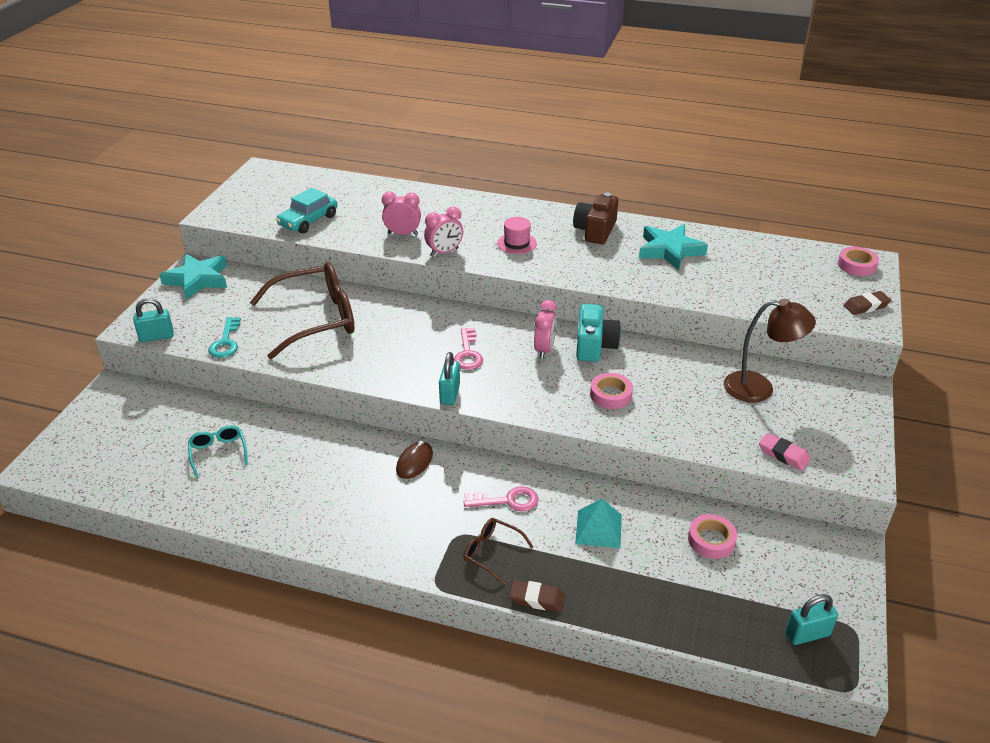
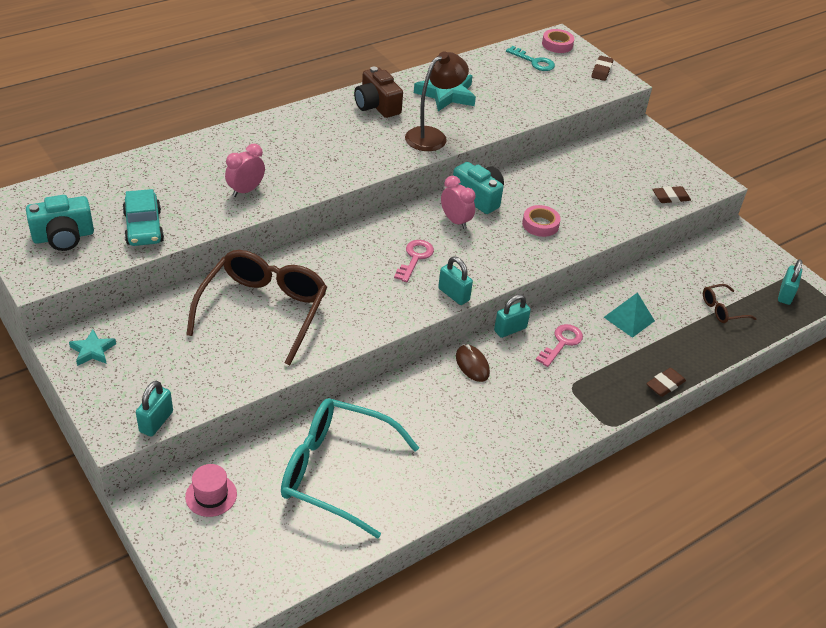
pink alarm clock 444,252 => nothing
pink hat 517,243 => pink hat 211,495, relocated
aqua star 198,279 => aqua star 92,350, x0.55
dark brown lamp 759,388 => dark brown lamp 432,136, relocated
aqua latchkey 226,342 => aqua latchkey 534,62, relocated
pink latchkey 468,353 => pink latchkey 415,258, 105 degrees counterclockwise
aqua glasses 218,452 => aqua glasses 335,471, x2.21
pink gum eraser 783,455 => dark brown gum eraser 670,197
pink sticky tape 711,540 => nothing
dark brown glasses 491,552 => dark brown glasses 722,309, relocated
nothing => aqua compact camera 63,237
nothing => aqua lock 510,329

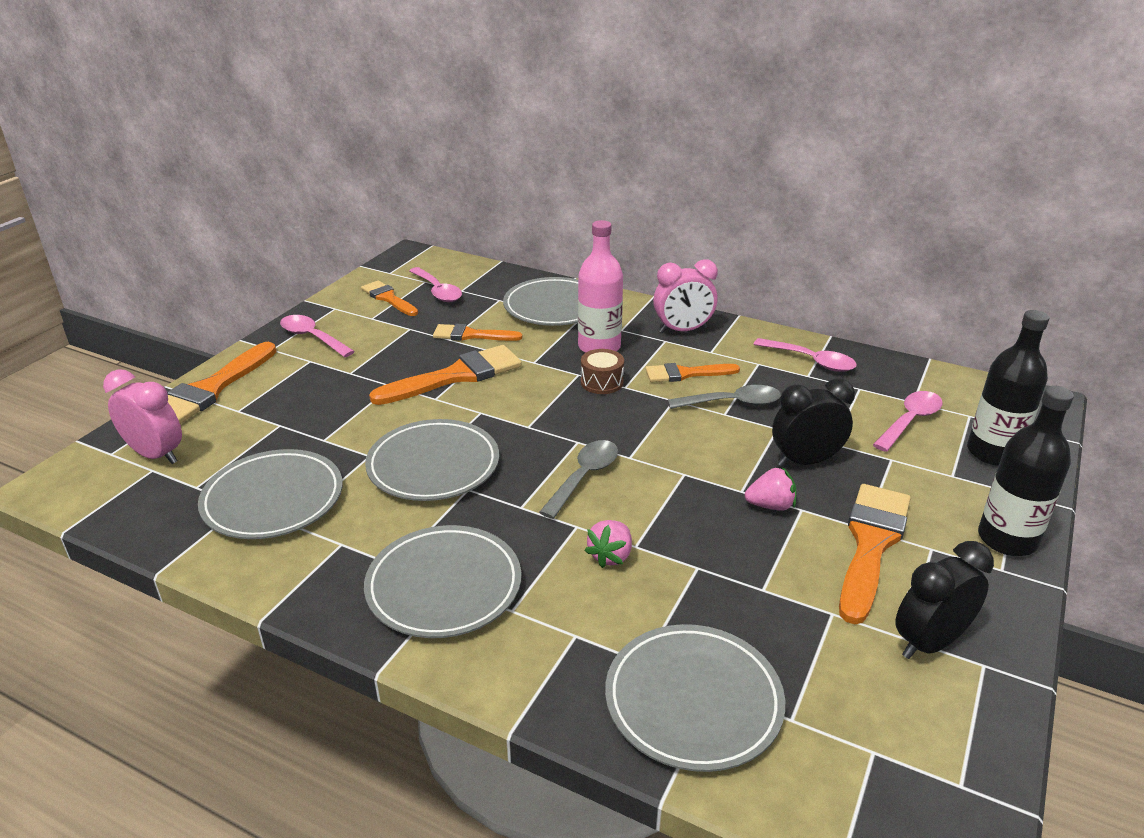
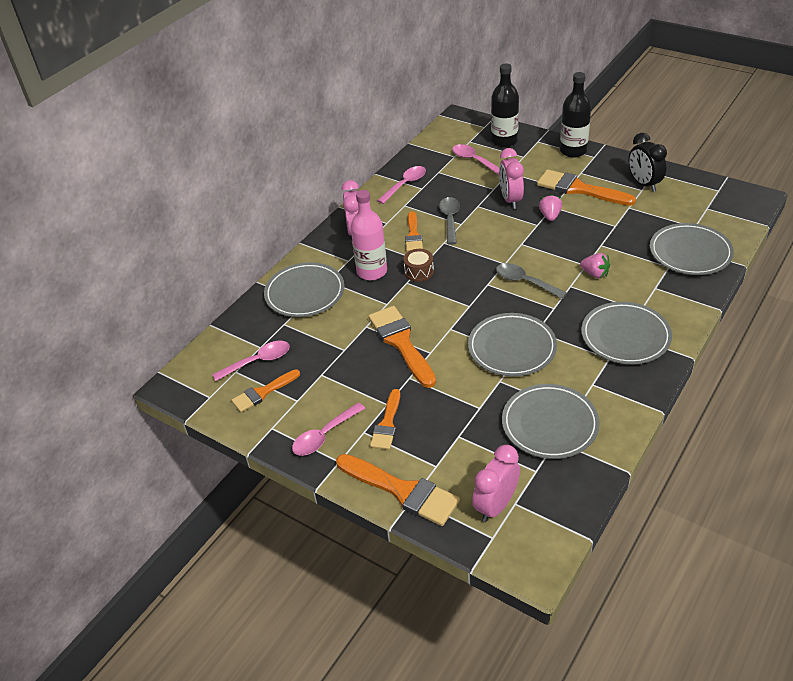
orange brush 471,335 => orange brush 387,424, relocated
ebony alarm clock 805,461 => pink alarm clock 510,200

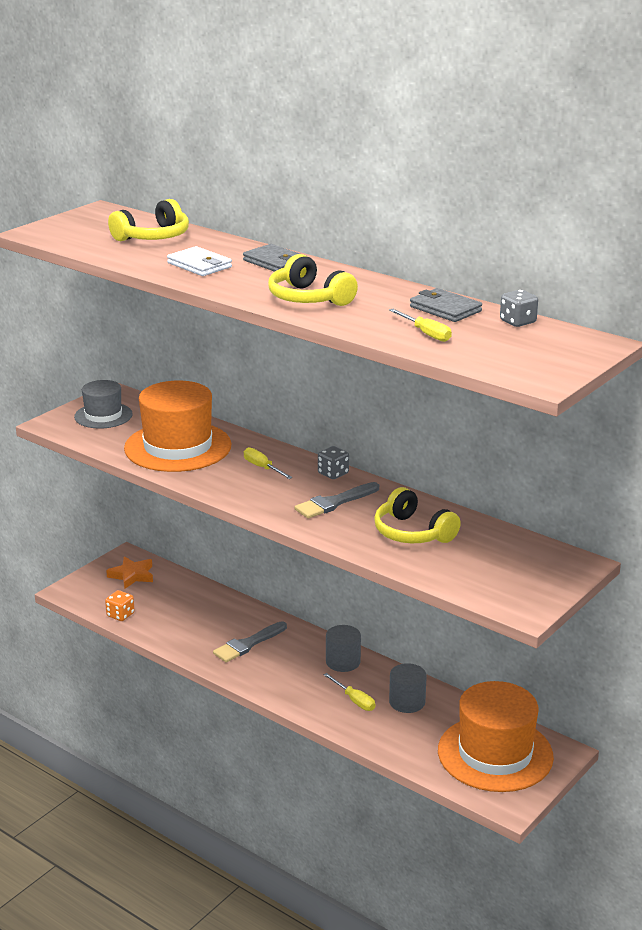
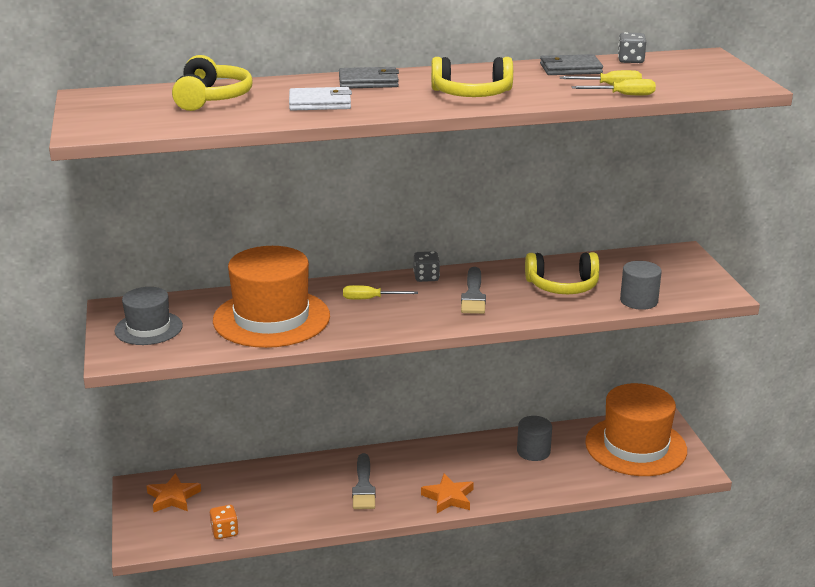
grey cylinder shape 343,662 => grey cylinder shape 639,301, relocated
yellow flat screwdriver 354,700 => yellow flat screwdriver 623,95, relocated
nothing => orange star 448,497

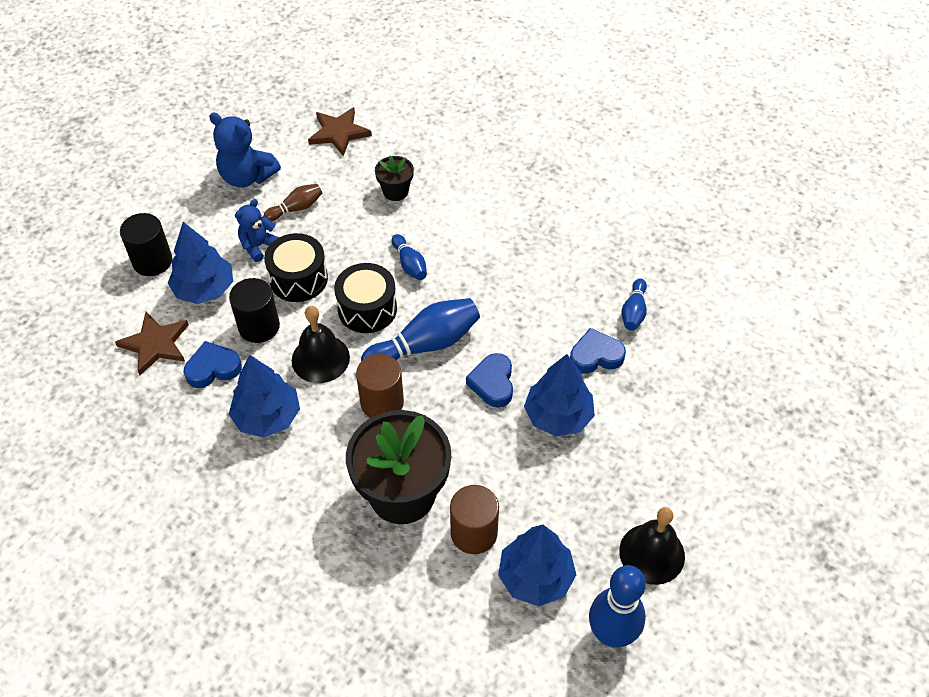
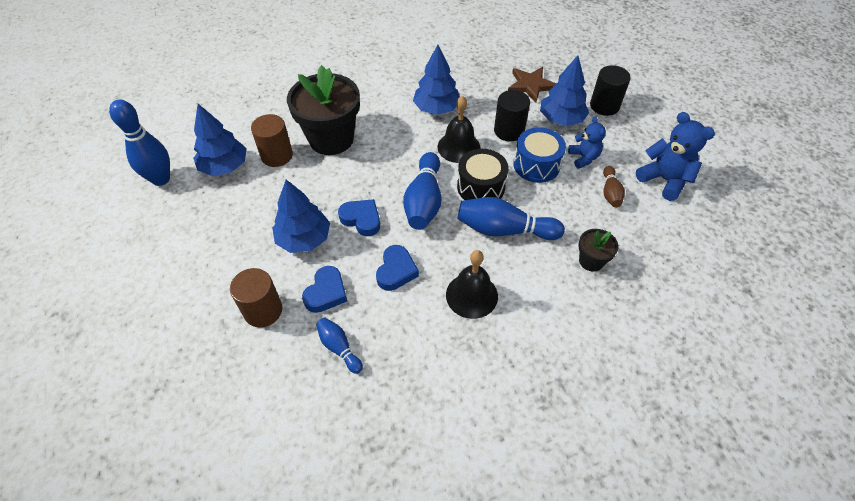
dark brown star 339,133 => nothing
cobalt stuffed bear 247,177 => cobalt stuffed bear 664,180, 75 degrees clockwise
ebony drum 298,279 => cobalt drum 536,165
cobalt skittle 409,264 => cobalt skittle 504,230, x1.83
cobalt heart shape 213,368 => cobalt heart shape 396,271, relocated
dark brown cylinder shape 382,402 => dark brown cylinder shape 263,310, relocated
ebony school bell 652,553 => ebony school bell 471,295, relocated

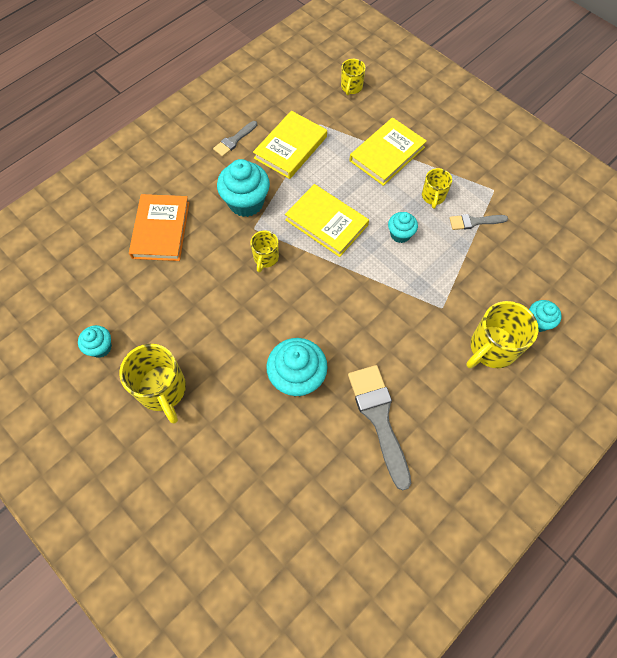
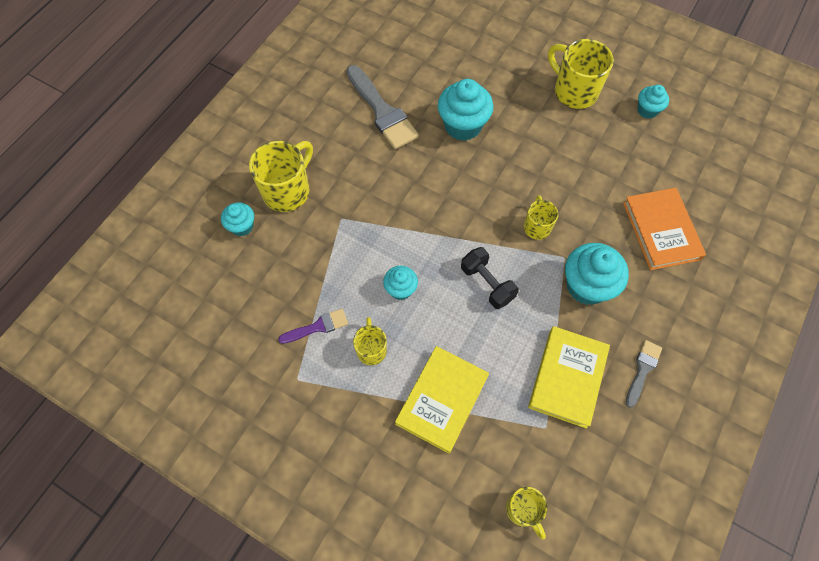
yellow coffee mug 351,87 => yellow coffee mug 523,510, 150 degrees clockwise
yellow hardcover 326,222 => ebony free weight 487,283
grey brush 474,222 => violet brush 318,327

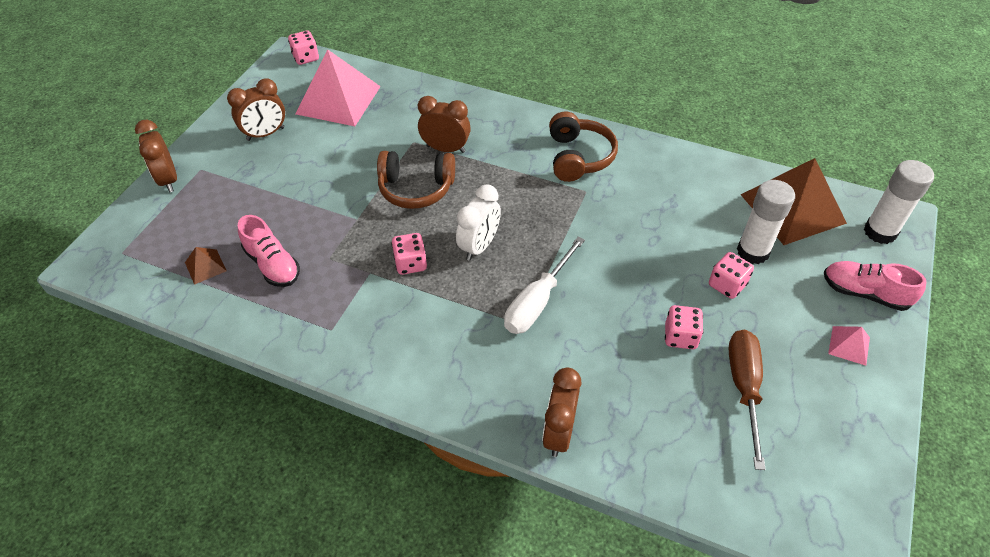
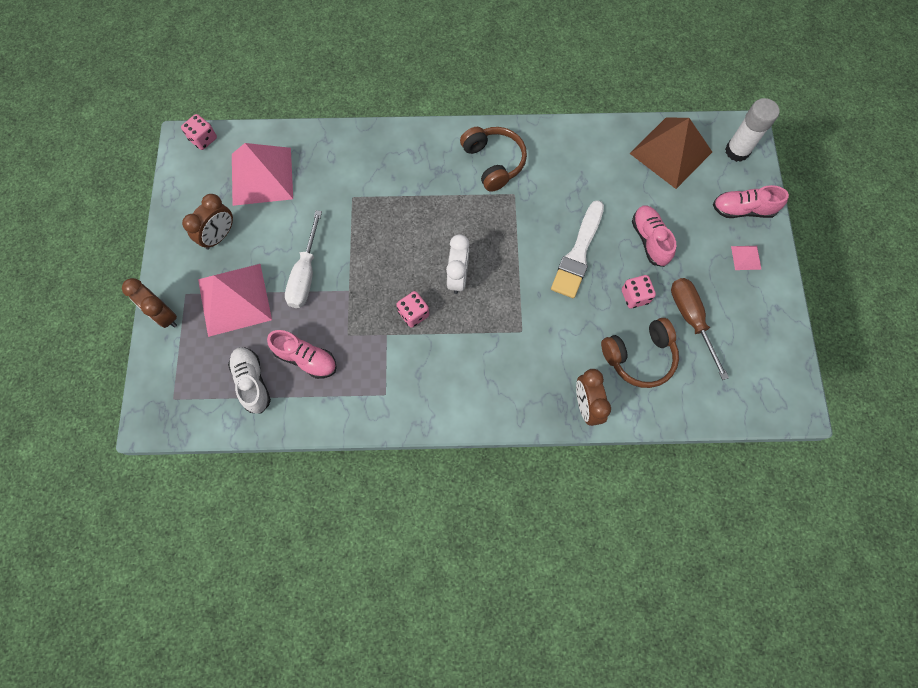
dark brown alarm clock 446,149 => nothing
dark brown headset 416,188 => dark brown headset 639,356, relocated
white stick of glue 753,252 => nothing
white flat screwdriver 537,301 => white flat screwdriver 305,274, relocated
dark brown pyramid 205,266 => white shoe 252,382
pink dice 727,285 => pink shoe 649,240
nothing => white brush 578,254
nothing => pink pyramid 234,299

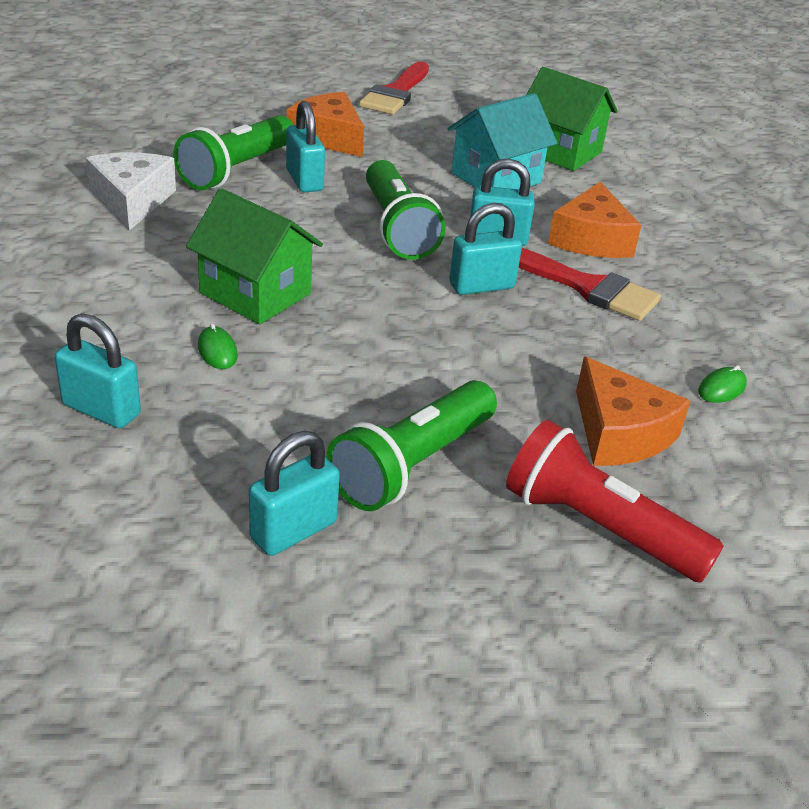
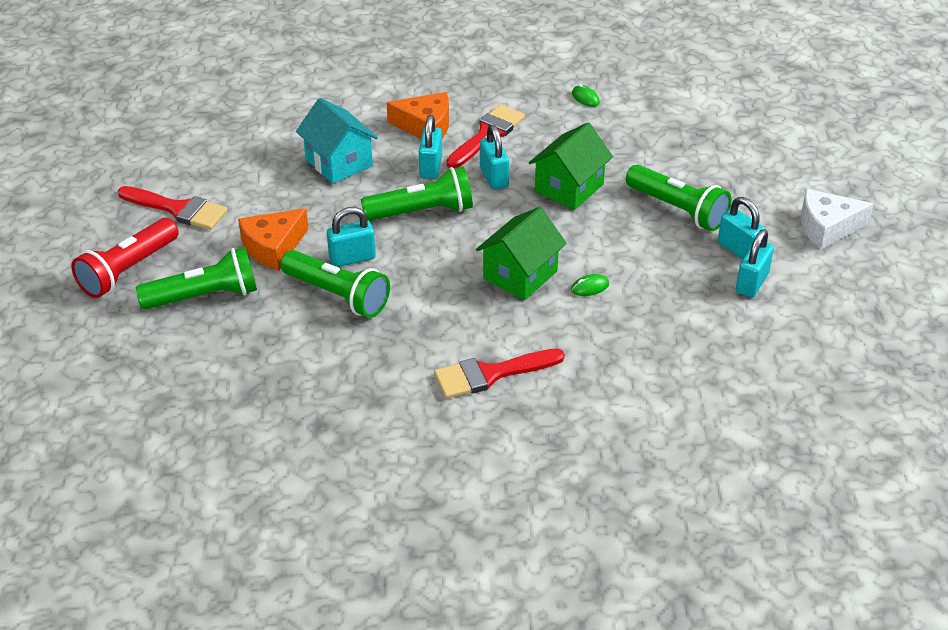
leaf-green cottage 560,151 => leaf-green cottage 569,188, relocated
white piece of cheese 132,201 => white piece of cheese 827,227, relocated
aqua lock 101,410 => aqua lock 752,283, relocated
orange piece of cheese 619,433 => nothing
scarlet torch 599,527 => scarlet torch 128,270, relocated
nothing => leaf-green torch 205,296
nothing => scarlet brush 490,374

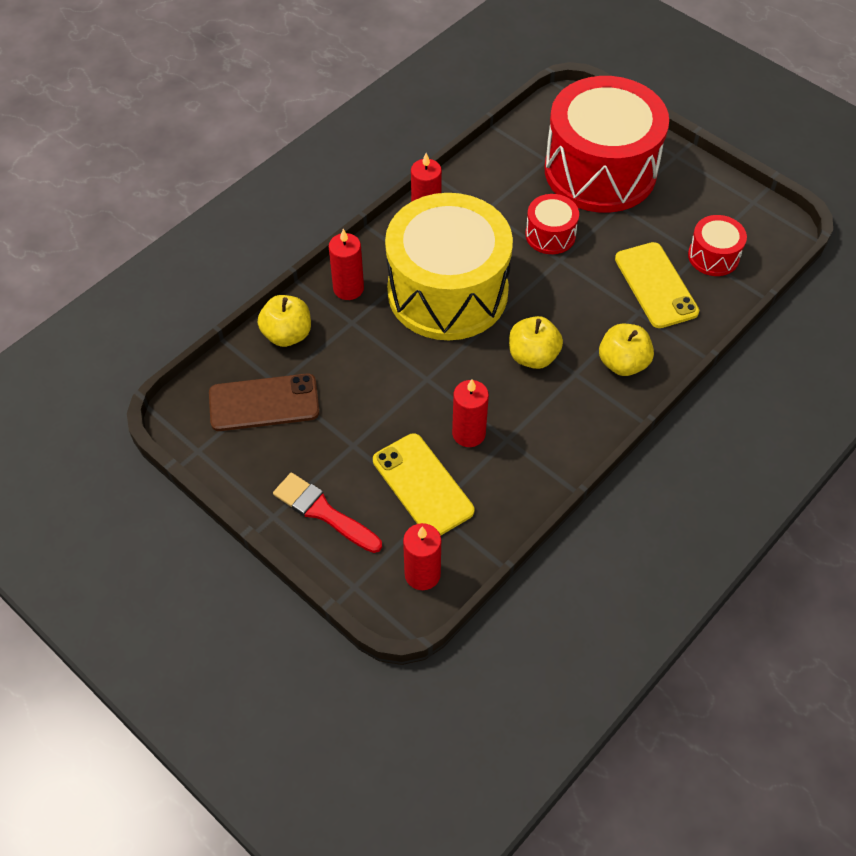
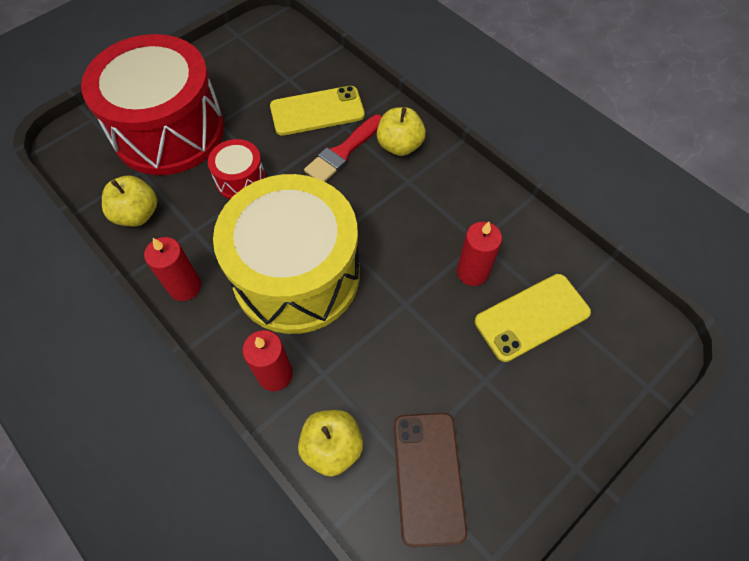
scarlet drum 713,256 => nothing
yellow apple fruit 533,356 => yellow apple fruit 137,214, relocated
scarlet brush 323,512 => scarlet brush 343,152, relocated
scarlet pillar candle 422,574 => nothing

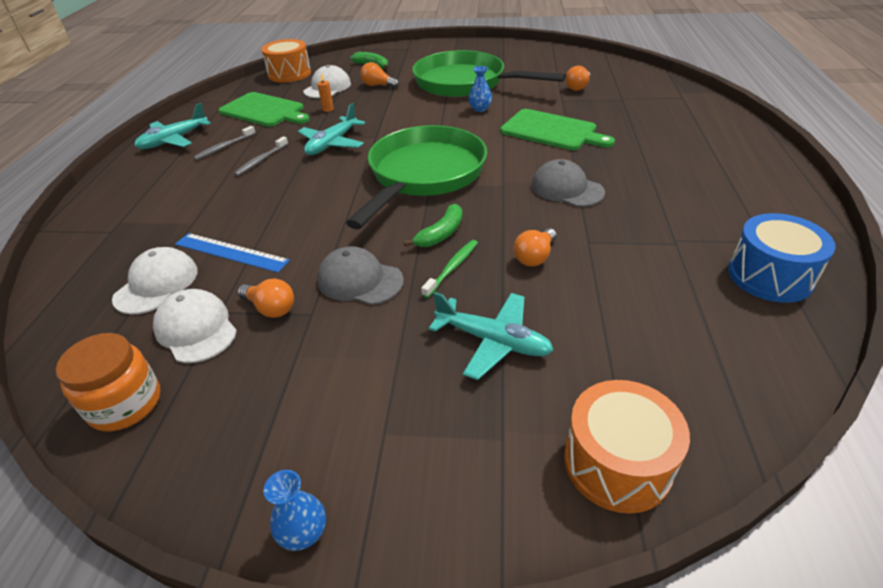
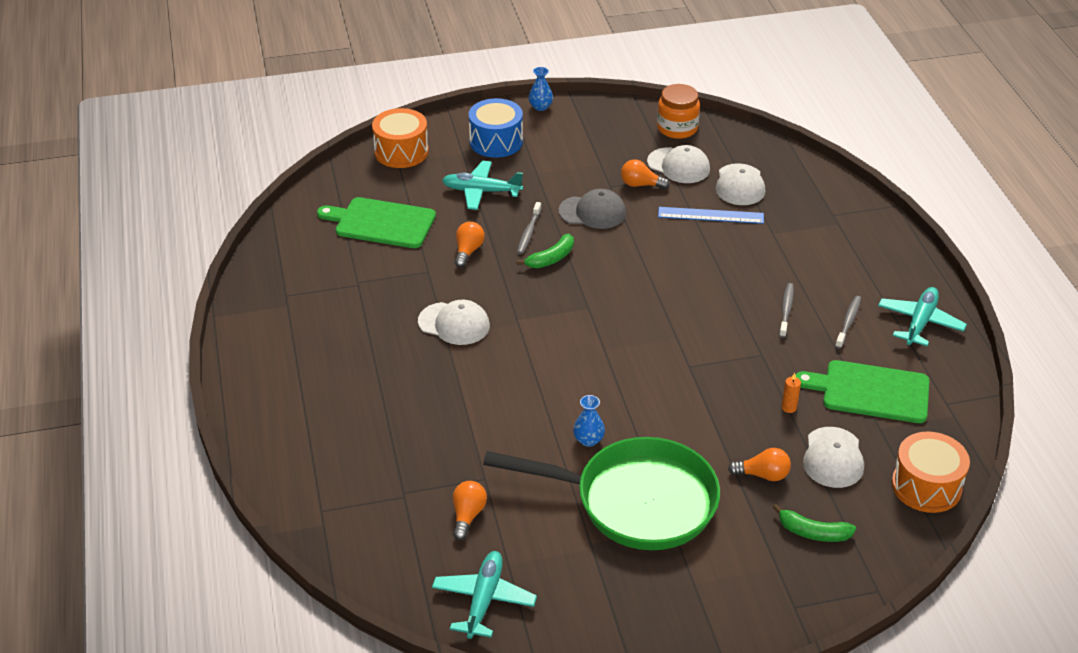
aqua aeroplane 332,144 => aqua aeroplane 484,600, relocated
leaf-green bread board 551,131 => leaf-green bread board 381,223, relocated
leaf-green skillet 423,175 => nothing
grey baseball cap 566,189 => white baseball cap 454,324
leaf-green banana fruit 441,234 => leaf-green banana fruit 551,258, 150 degrees counterclockwise
cobalt drum 769,276 => cobalt drum 496,141, relocated
leaf-green tooth brush 452,268 => grey tooth brush 528,232

